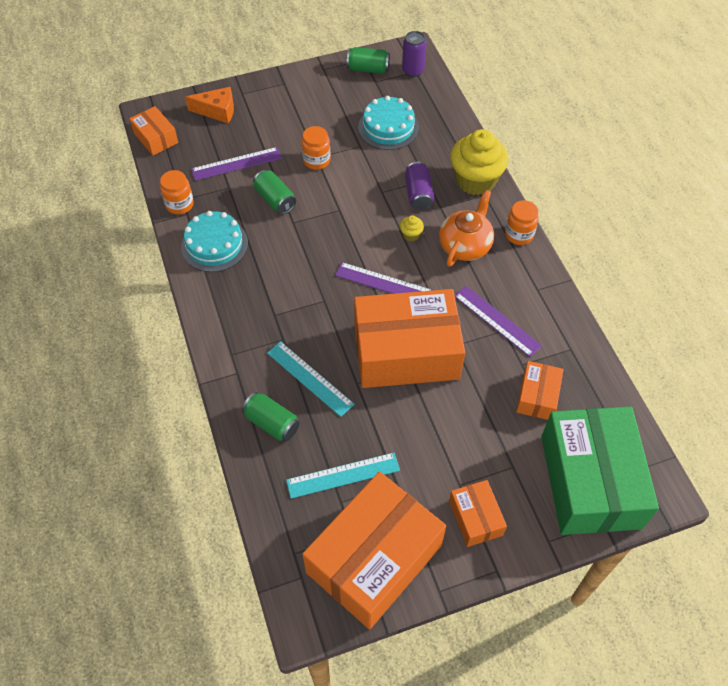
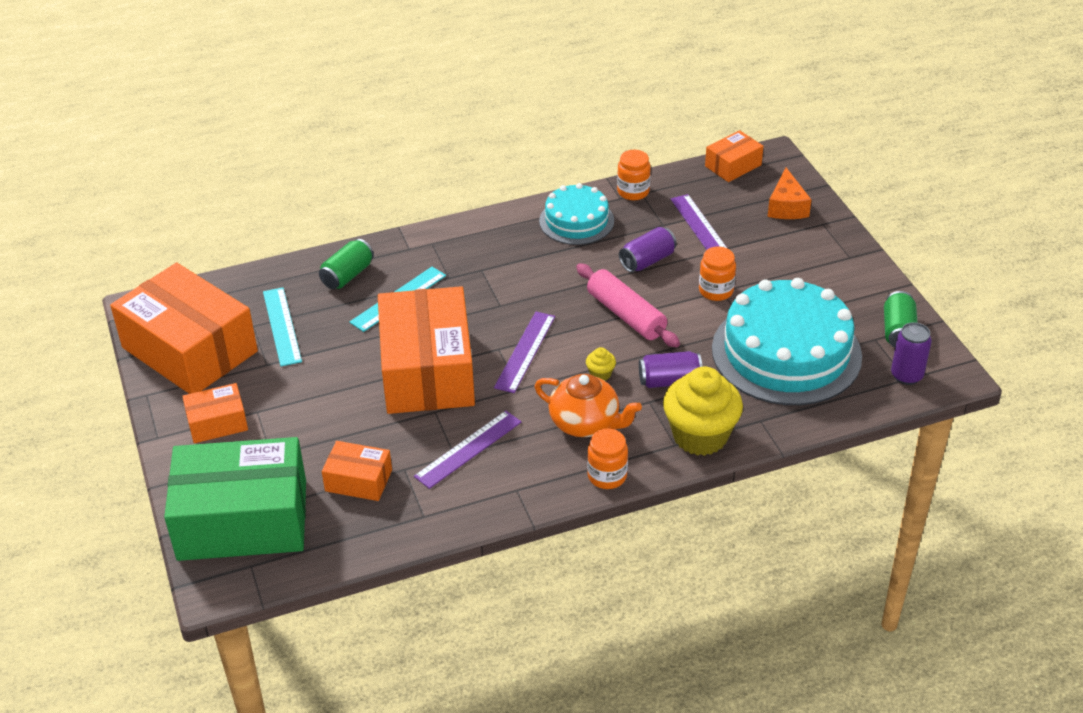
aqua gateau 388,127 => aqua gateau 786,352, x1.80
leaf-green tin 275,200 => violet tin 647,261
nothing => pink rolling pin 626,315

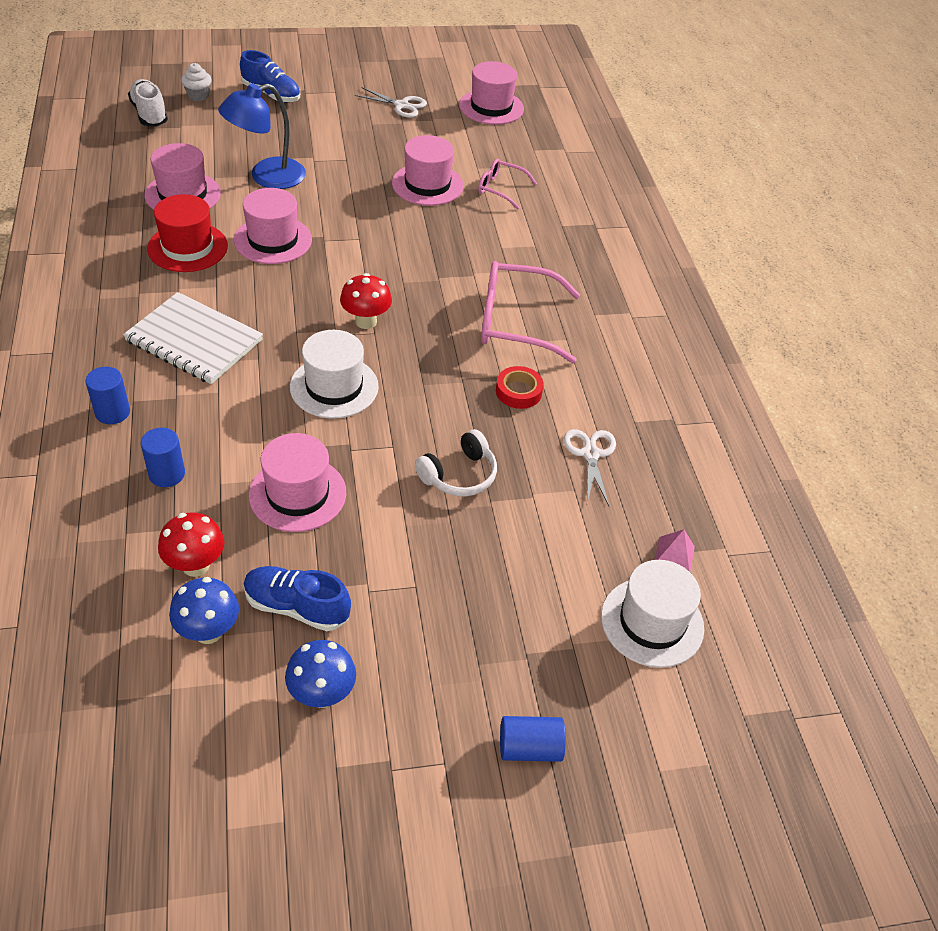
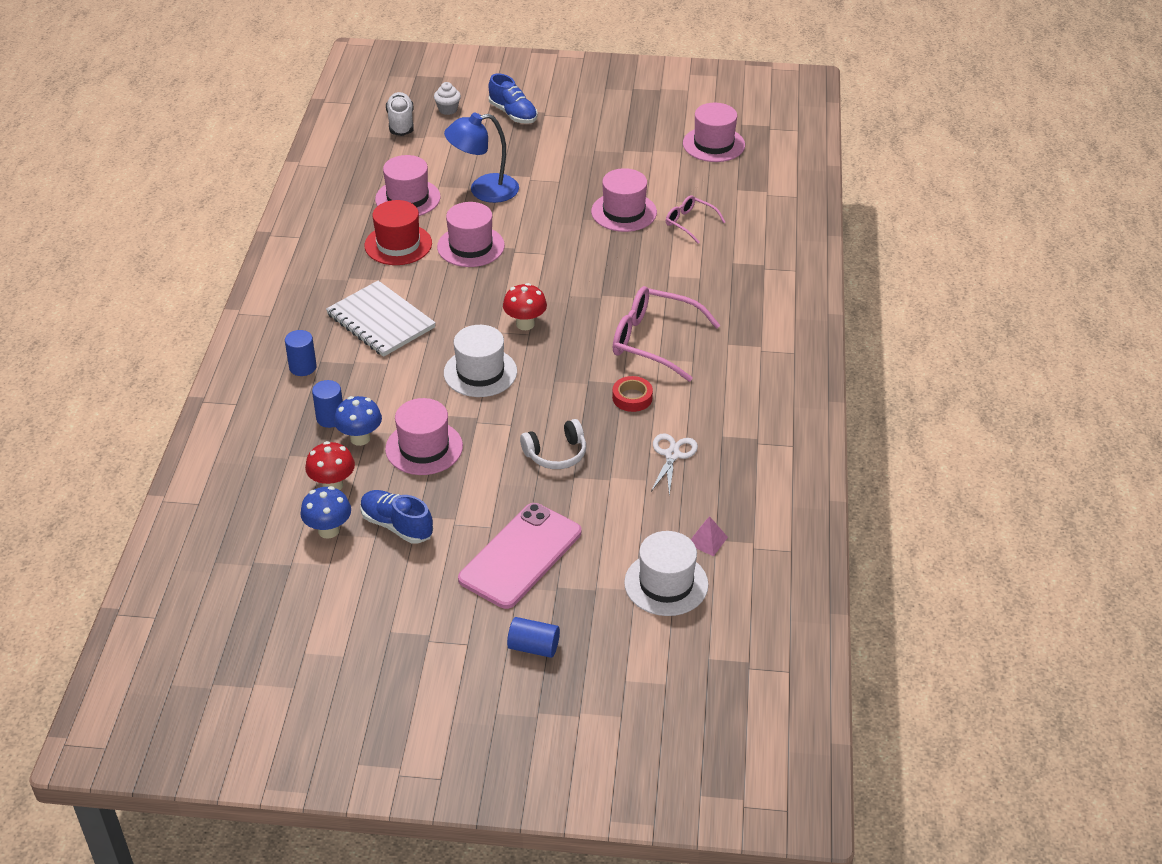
white scissors 402,105 => nothing
cobalt fungus 322,694 => cobalt fungus 360,438, relocated
nothing => pink smartphone 520,556

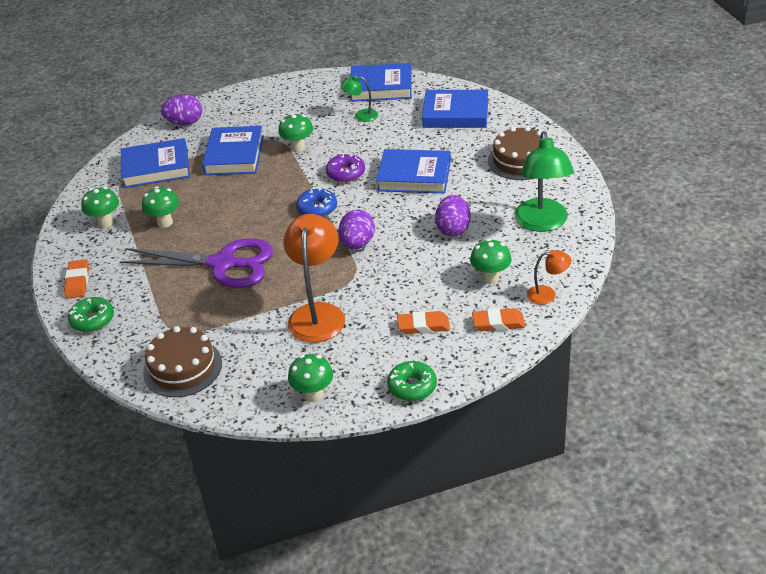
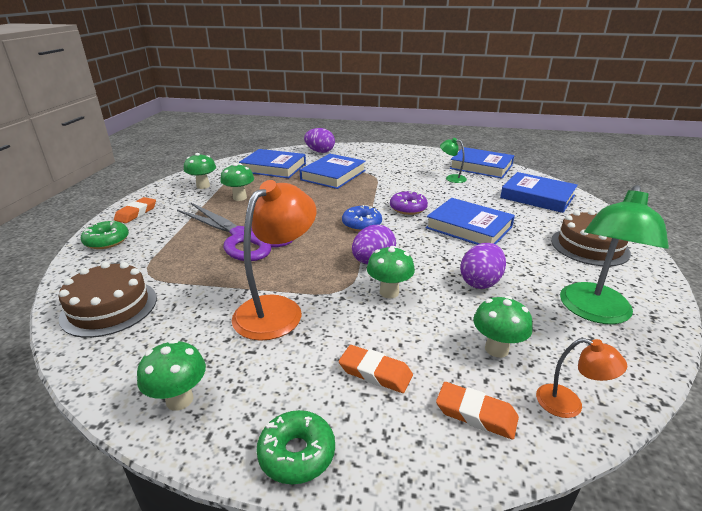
leaf-green fungus 298,147 => leaf-green fungus 389,292, relocated

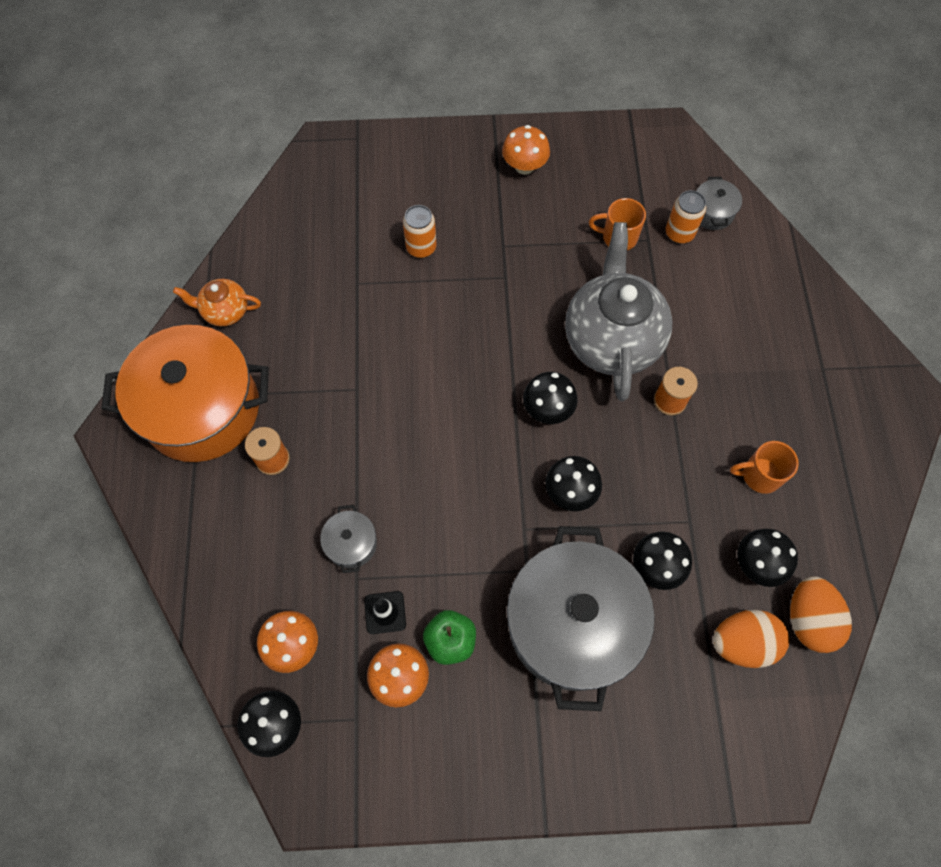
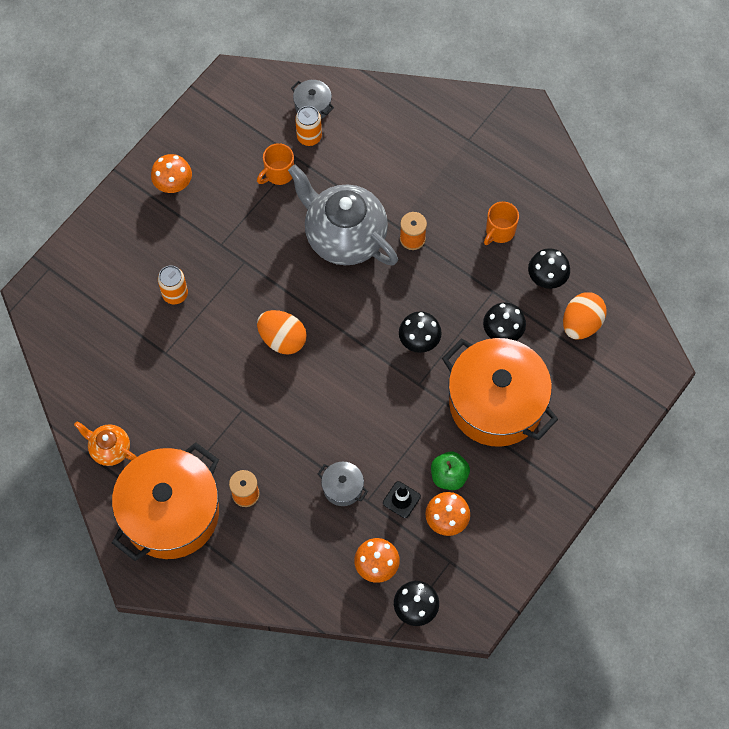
orange tea pot 225,311 => orange tea pot 110,449, 75 degrees clockwise
ebony fungus 548,409 => nothing
grey stockpot 572,624 => orange stockpot 496,403
orange toy egg 809,619 => orange toy egg 282,339, relocated

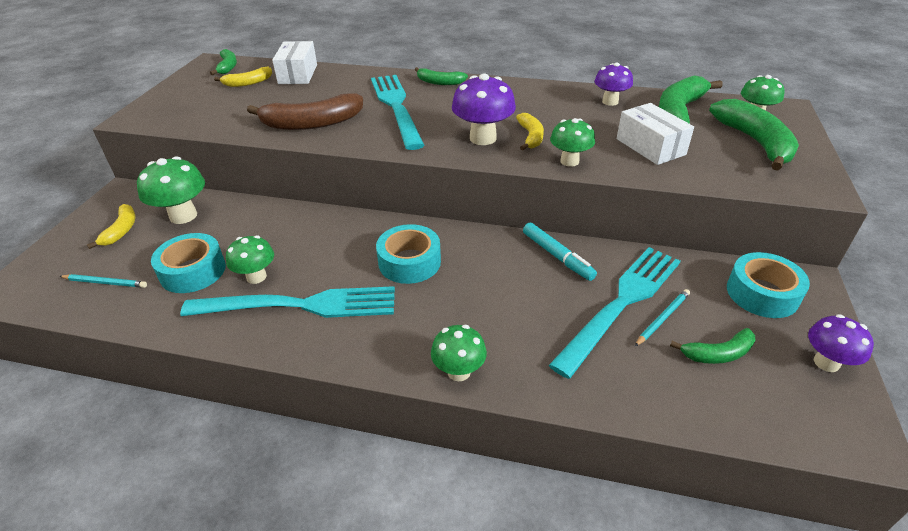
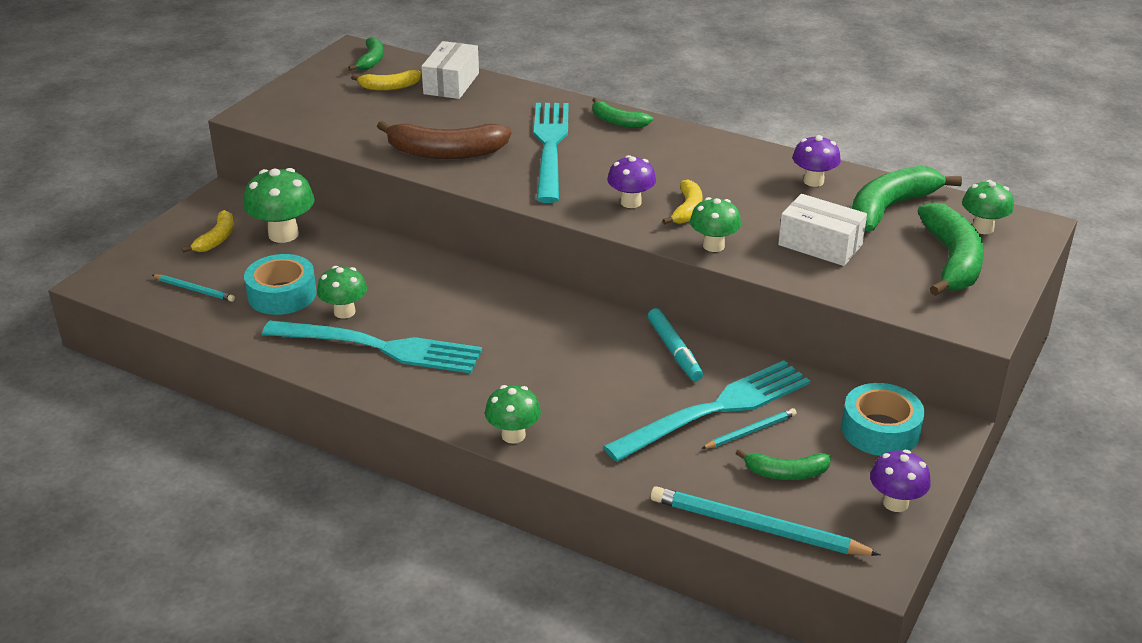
violet fungus 483,138 => violet fungus 631,202, x0.66
white parcel 650,146 => white parcel 820,245, 45 degrees counterclockwise
aqua sticky tape 409,262 => nothing
nothing => aqua lead pencil 757,527

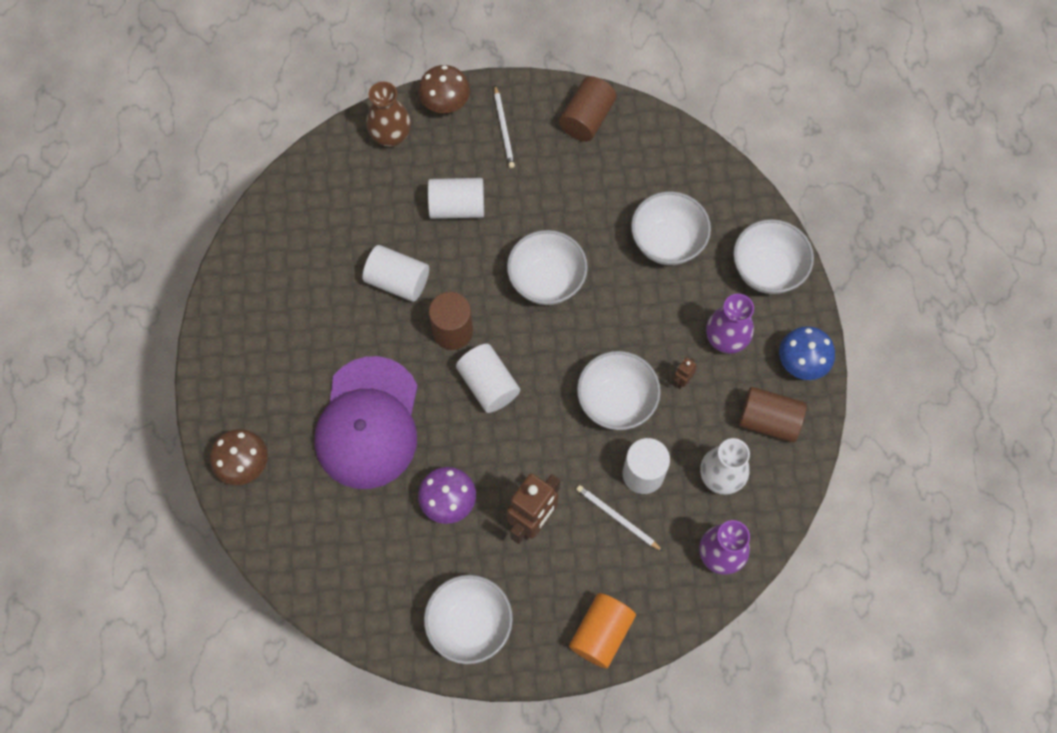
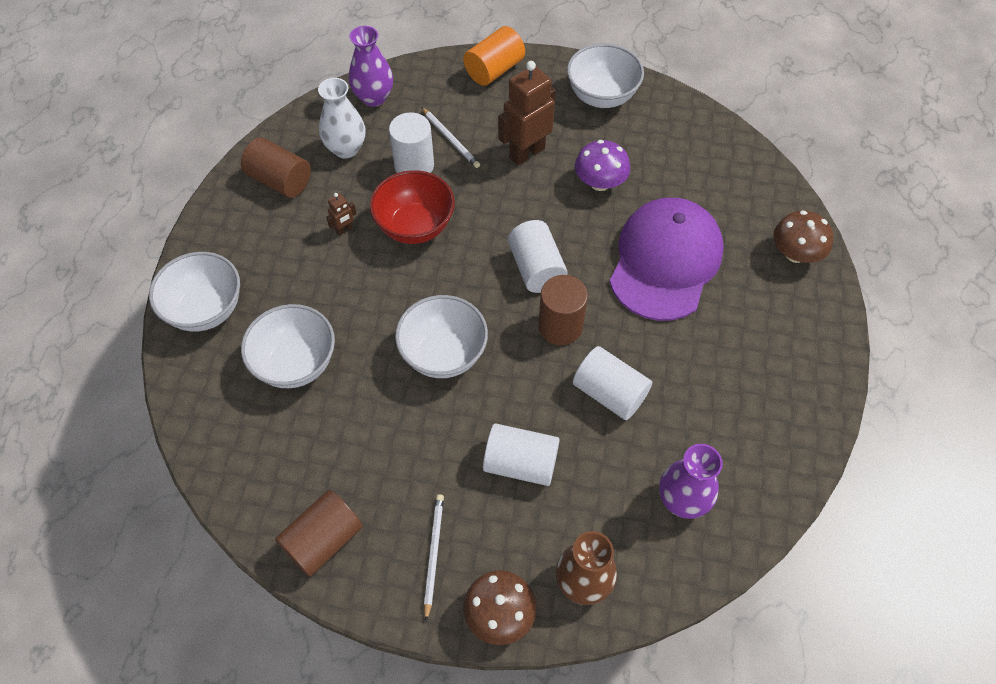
violet vase 725,339 => violet vase 682,500, relocated
cobalt fungus 802,362 => nothing
white deep dish 616,401 => scarlet deep dish 415,226

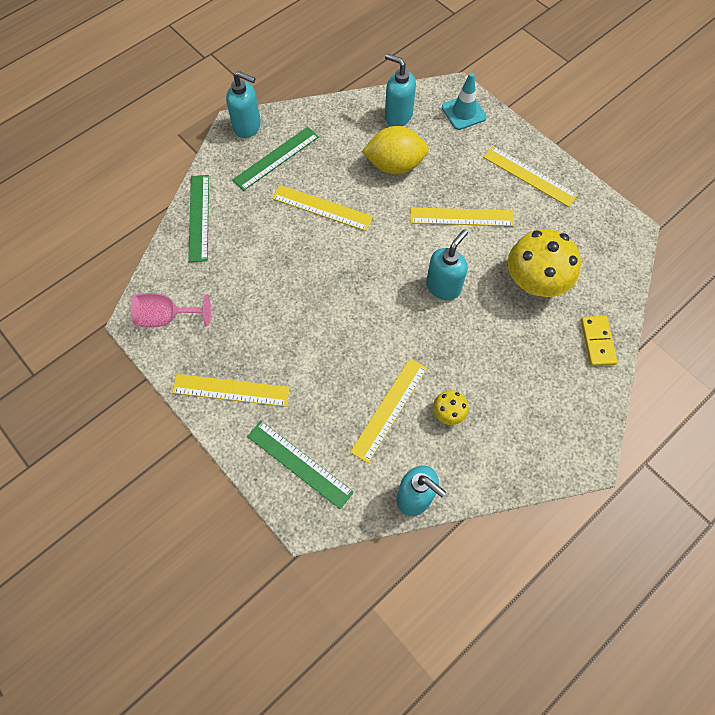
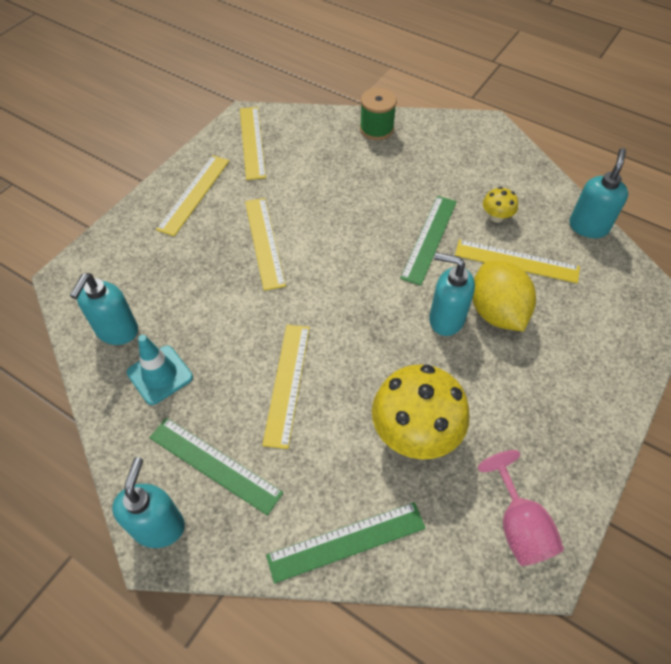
aqua road cone 463,112 => aqua road cone 160,375, relocated
yellow citrus fruit 394,165 => yellow citrus fruit 496,312, relocated
aqua pump bottle 443,287 => aqua pump bottle 446,319, relocated
yellow fungus 534,282 => yellow fungus 415,432, relocated
yellow domino 597,342 => leaf-green bobbin 376,129
yellow measuring stick 231,390 => yellow measuring stick 252,142, relocated
leaf-green measuring stick 299,464 => leaf-green measuring stick 429,239, relocated

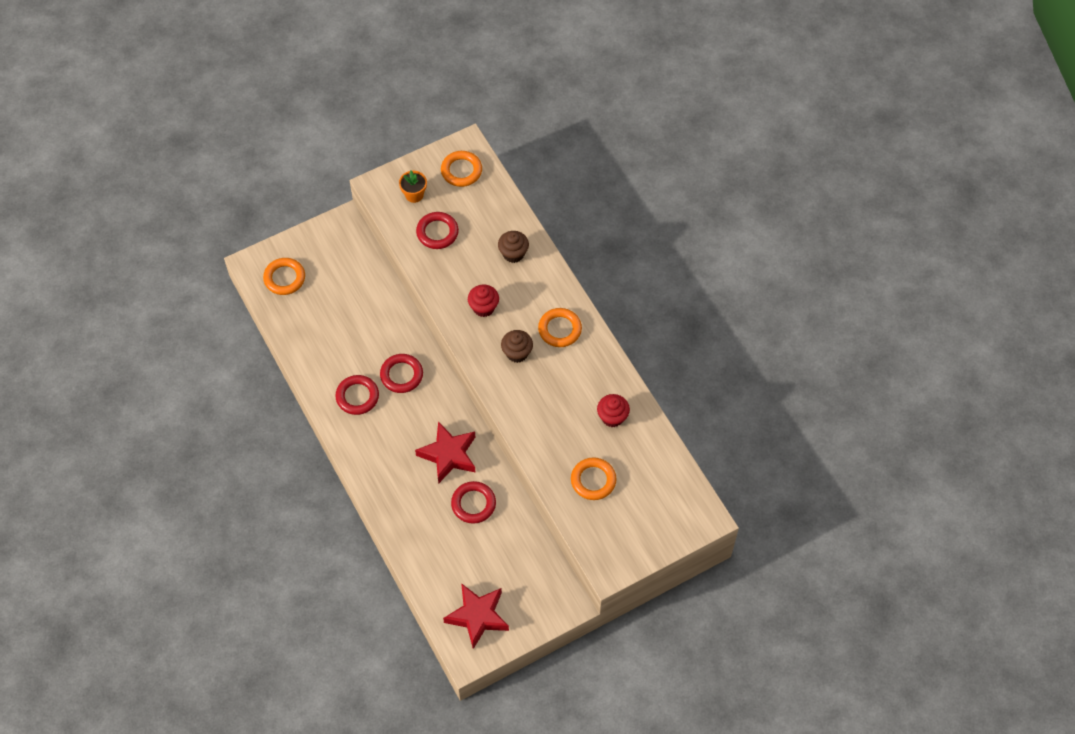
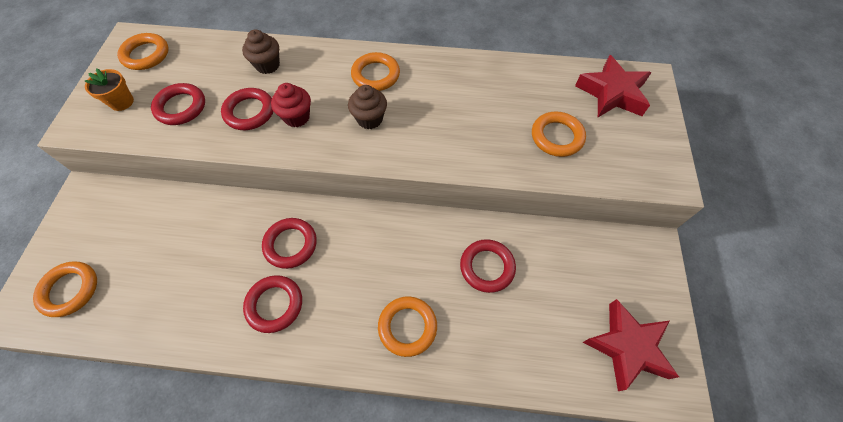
scarlet cupcake 612,417 => nothing
scarlet star 448,455 => scarlet star 612,93, relocated
nothing => scarlet hoop 249,112
nothing => orange hoop 407,327

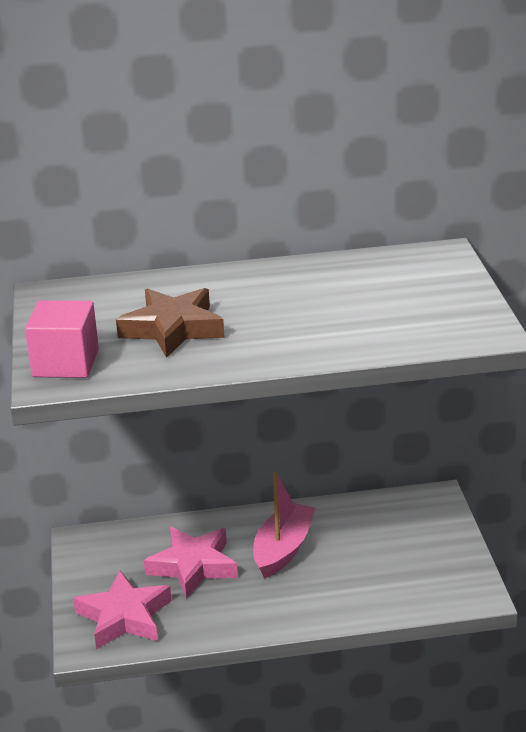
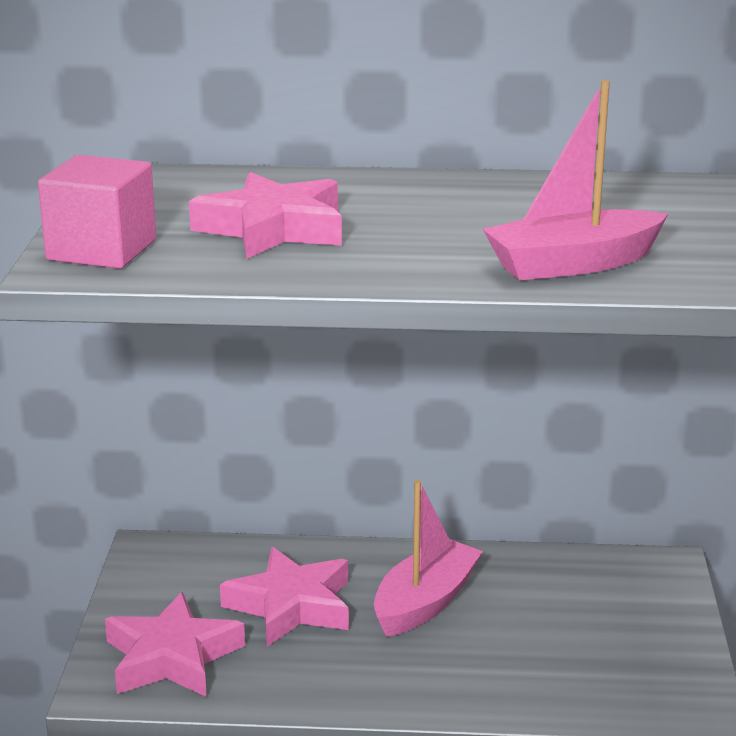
dark brown star 172,329 => pink star 273,229
nothing => pink boat 572,264

